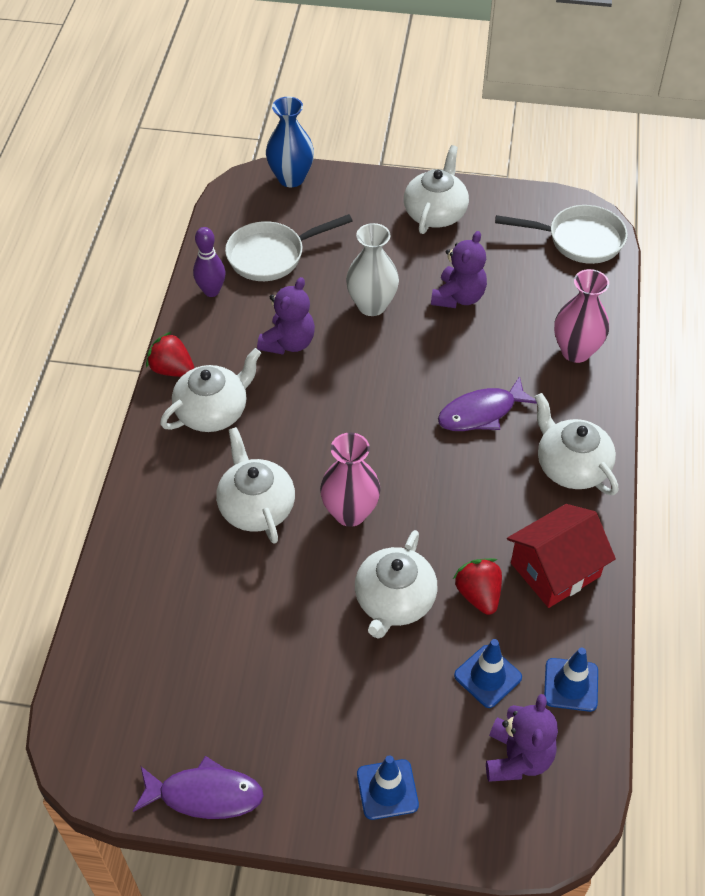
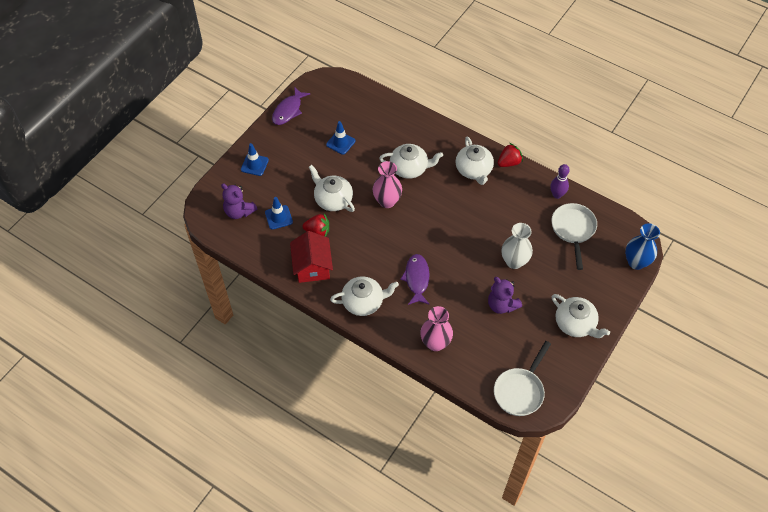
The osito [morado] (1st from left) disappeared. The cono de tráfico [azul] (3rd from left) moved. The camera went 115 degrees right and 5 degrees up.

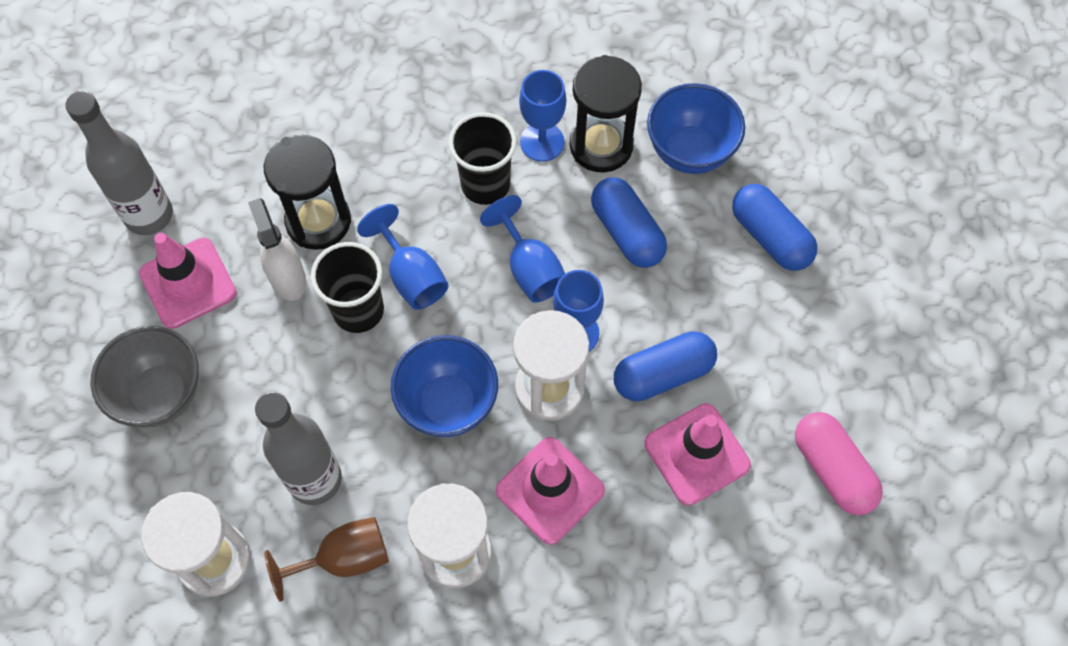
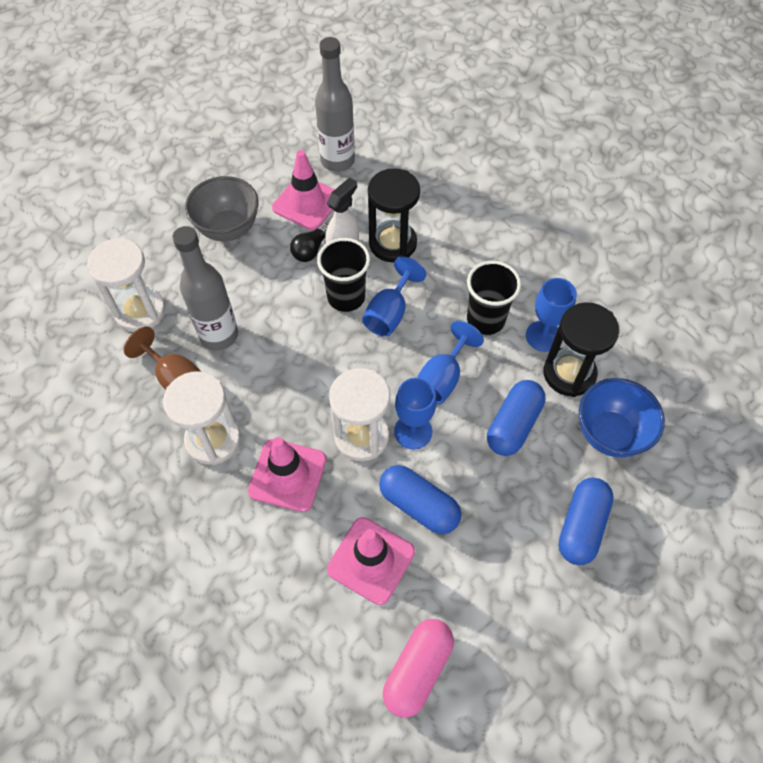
The cuenco [azul] (1st from left) disappeared. The bombilla [negro] appeared. The camera went 60 degrees right and 5 degrees down.

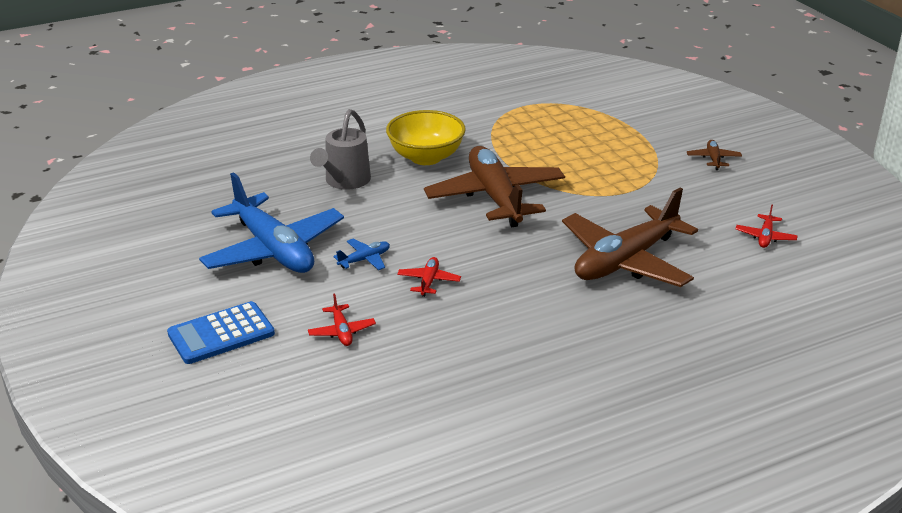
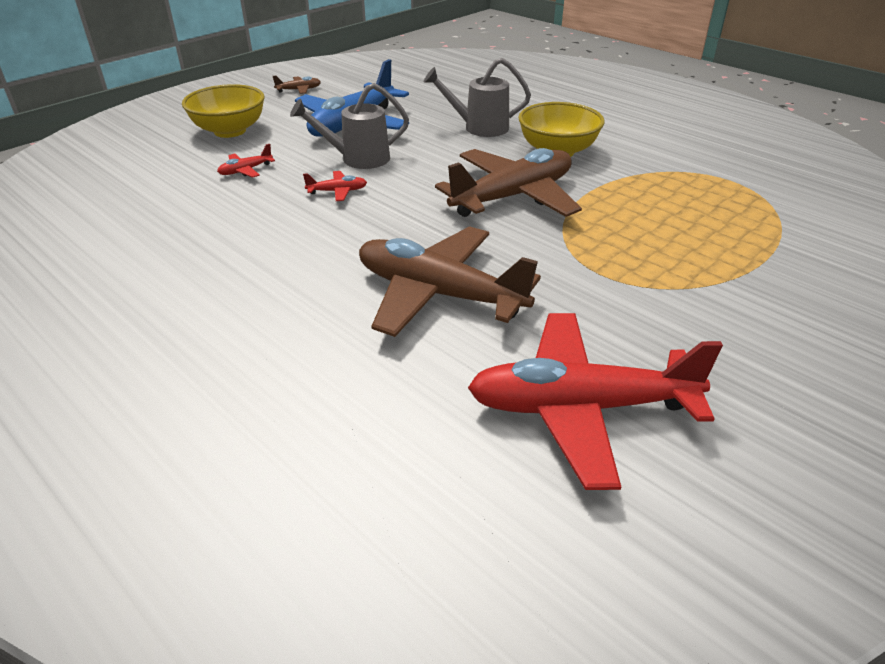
The calculadora [azul] was replaced by the cuenco [amarillo] (1st from left). The avión [azul] (2nd from left) was replaced by the regadera [gris] (1st from left). The avión [marrón] (3rd from left in the first image) moved. The avión [rojo] (3rd from left) changed to 2.50 times the size. The camera went 70 degrees right and 5 degrees up.

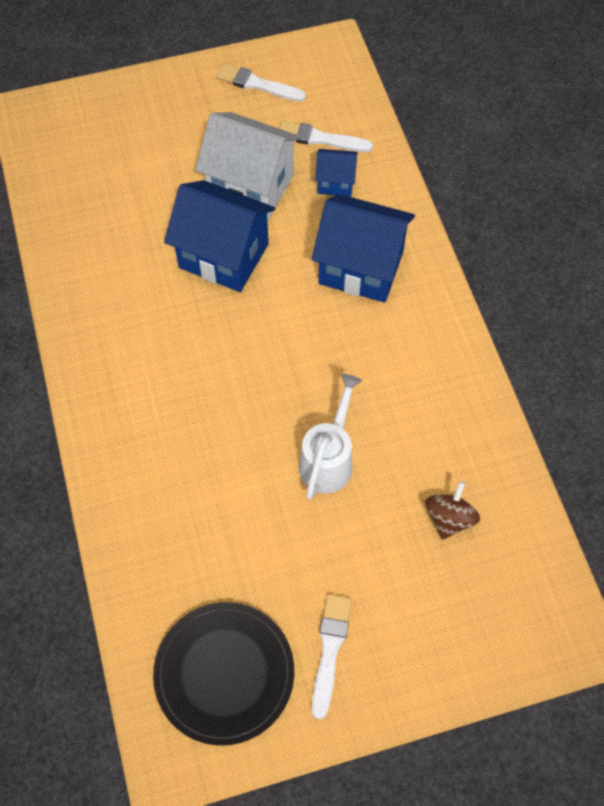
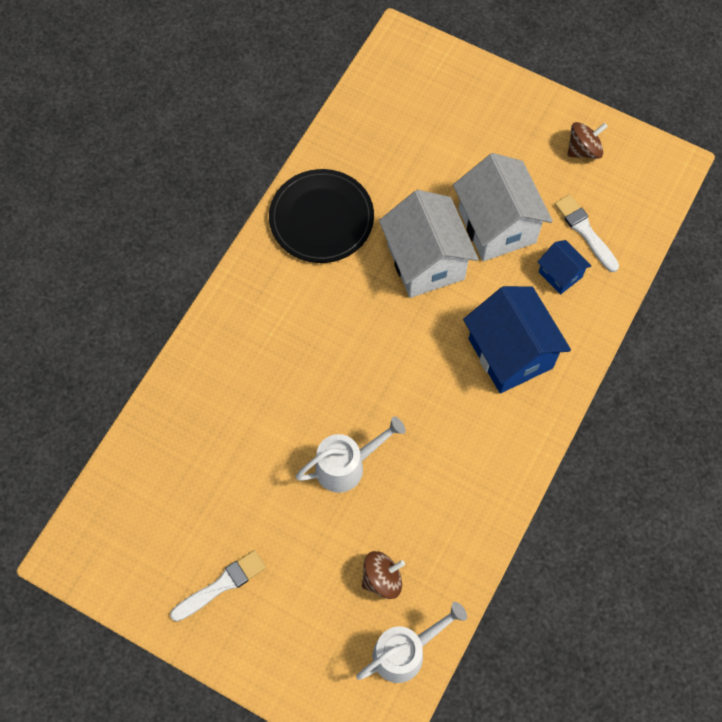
The plato [negro] moved. The casa [azul] (1st from left) became the casa [blanco] (1st from left). The pincel [blanco] (1st from left) was replaced by the peonza [marrón] (2nd from left). The regadera [blanco] (2nd from left) appeared. The camera went 45 degrees right and 5 degrees up.

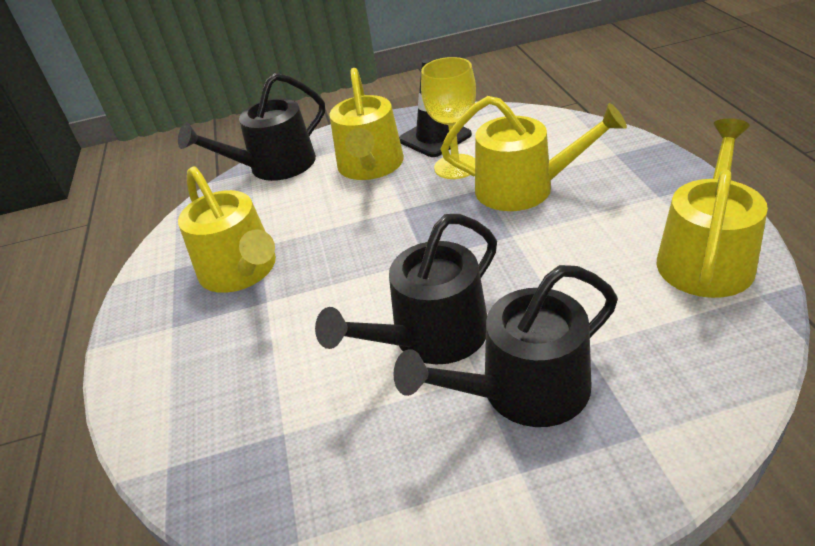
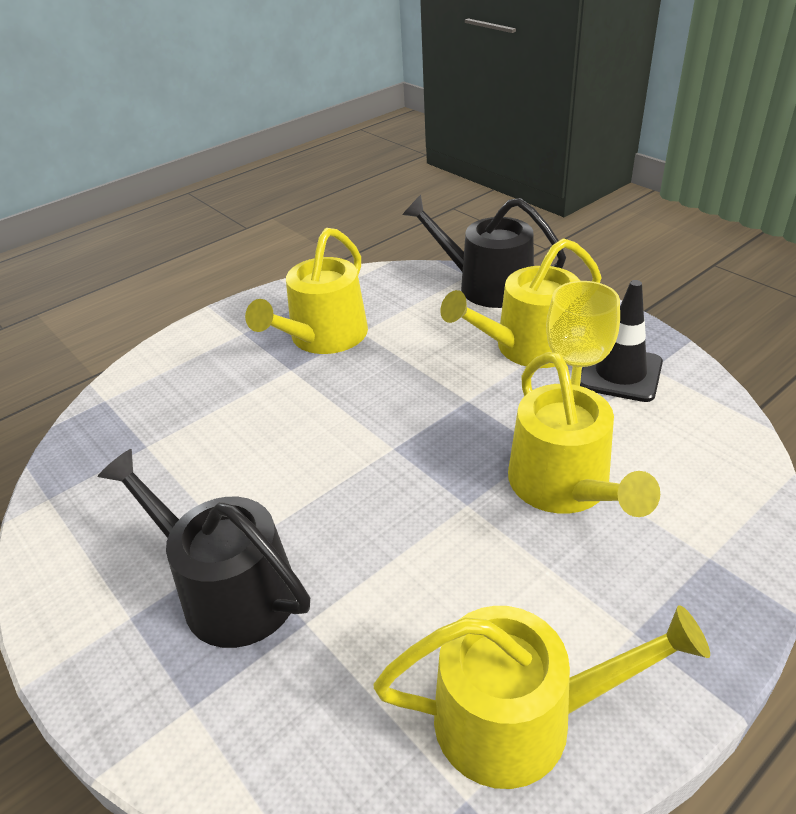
The regadera [negro] (2nd from left) disappeared. The camera went 60 degrees right and 0 degrees up.

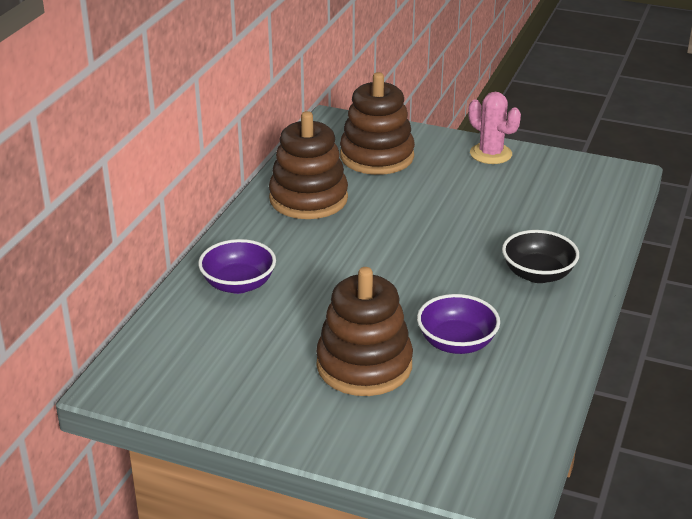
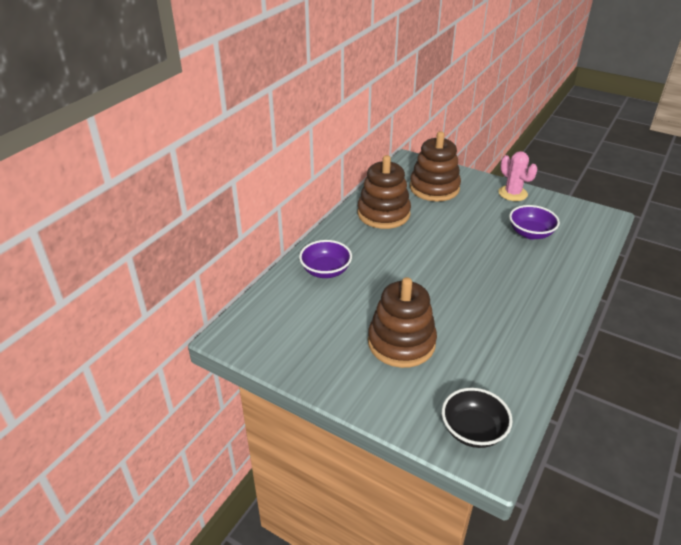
The cuenco [morado] (2nd from left) moved. The cuenco [negro] moved. The camera went 10 degrees right and 5 degrees up.

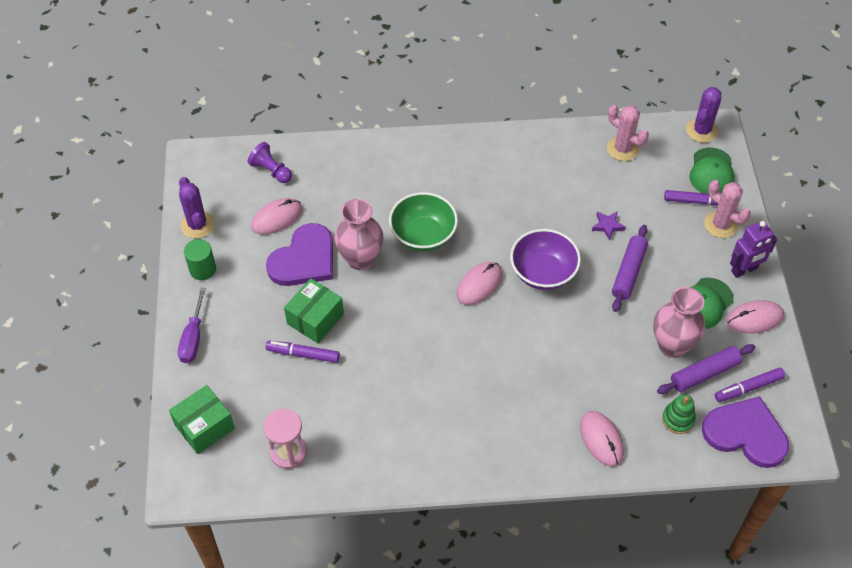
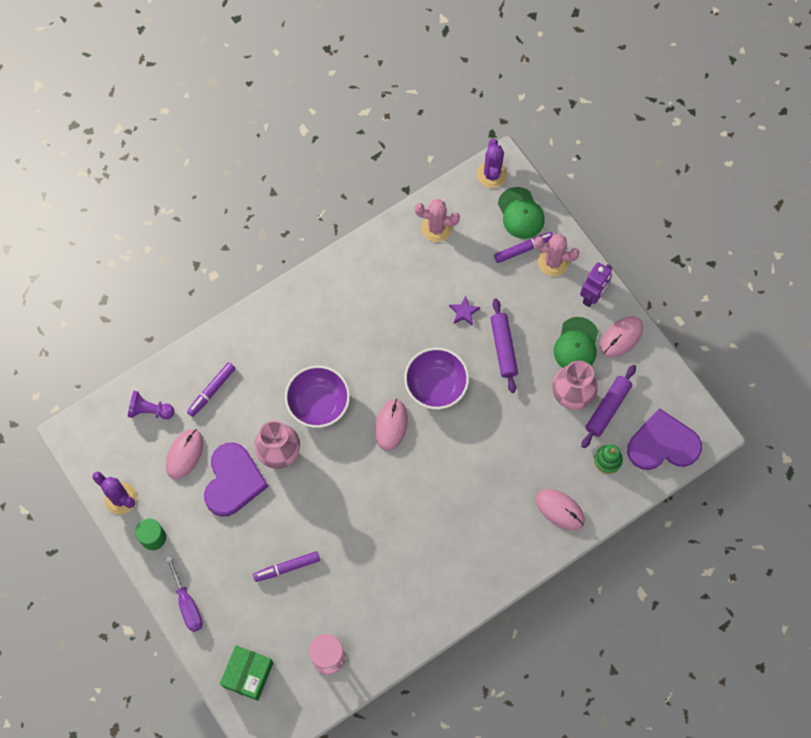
The caja [verde] (2nd from left) disappeared. The cuenco [verde] became the cuenco [morado] (1st from left). The rotulador [morado] (3rd from left in the first image) moved. The camera went 30 degrees left and 15 degrees up.

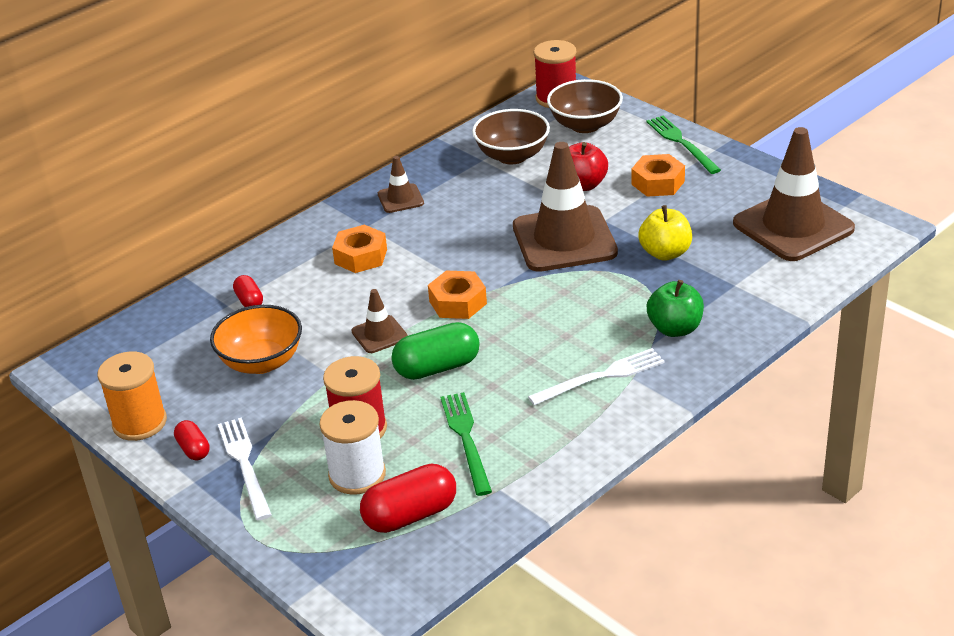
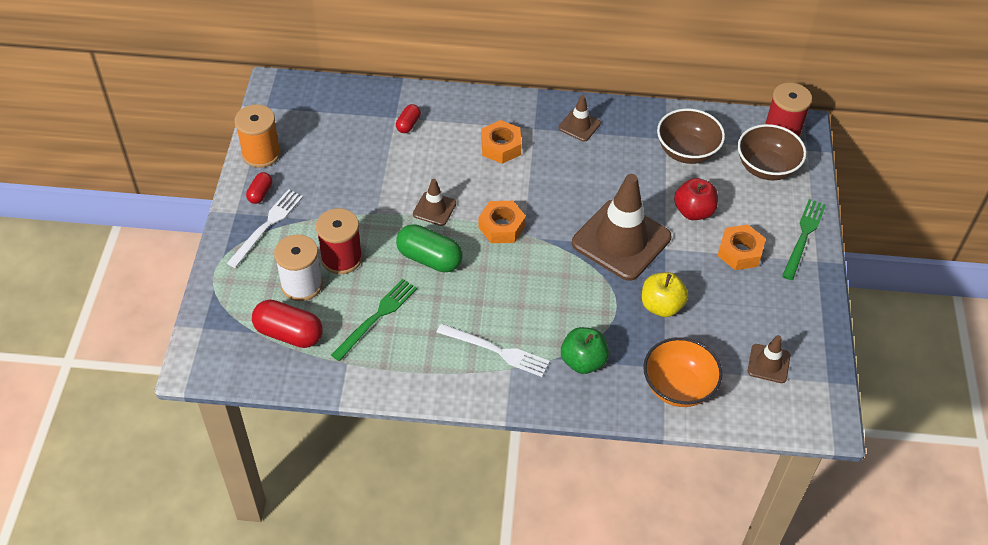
The cuenco [naranja] moved. The cono de tráfico [marrón] (4th from left) changed to 0.47 times the size. The camera went 45 degrees right and 15 degrees up.

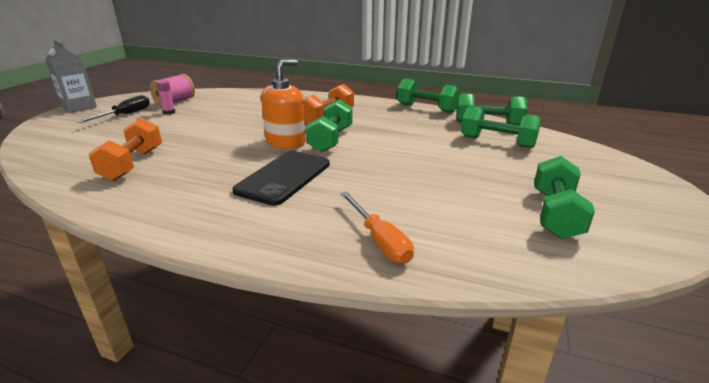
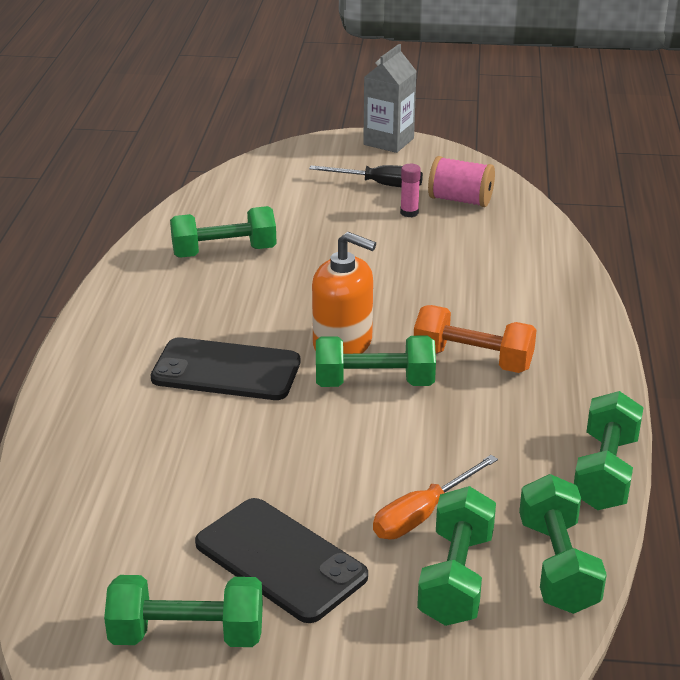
The mancuerna [naranja] (1st from left) became the mancuerna [verde] (2nd from left). The destornillador [naranja] moved. The móvil [negro] (2nd from left) appeared. The camera went 75 degrees right and 5 degrees up.

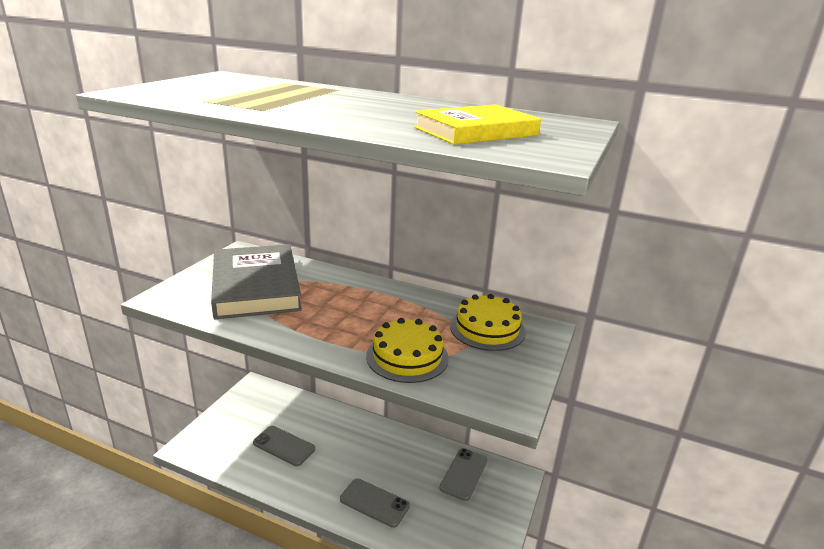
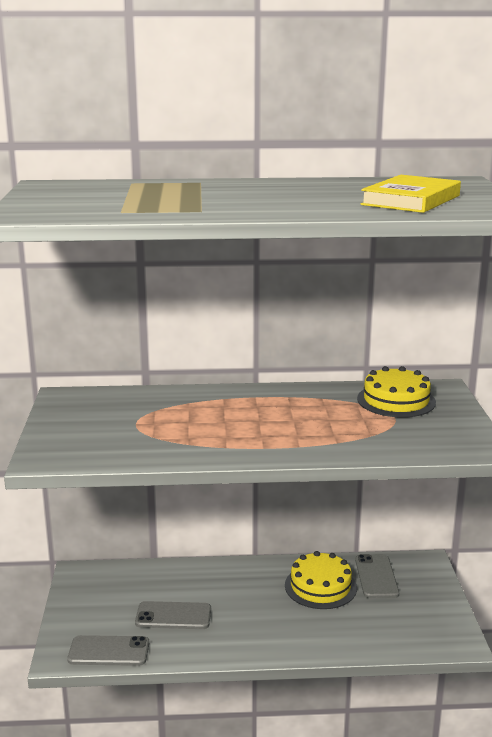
The libro [gris] disappeared. The móvil [gris] (2nd from left in the first image) moved. The tarta [amarillo] (1st from left) moved. The camera went 25 degrees left and 5 degrees down.

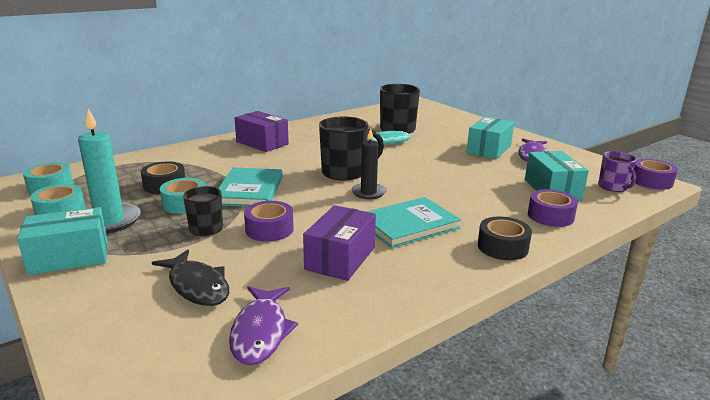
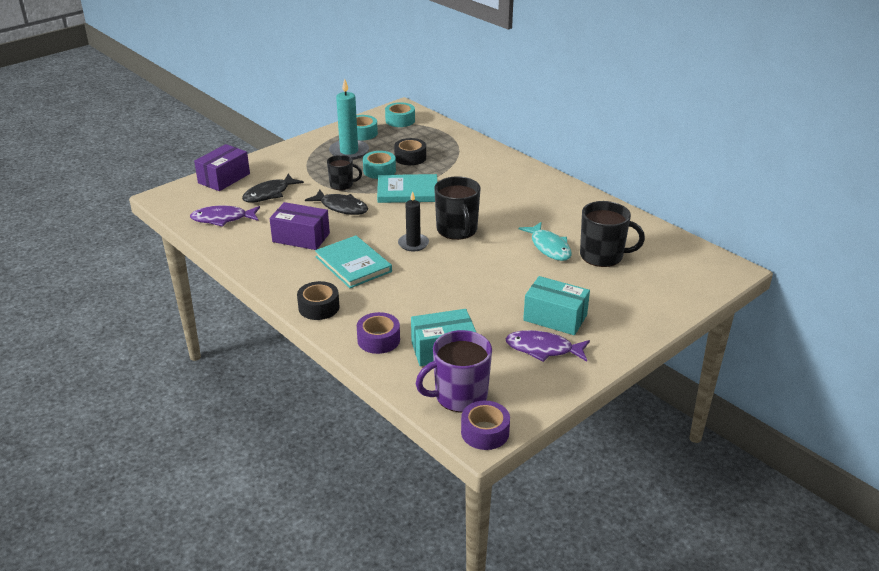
The caja [turquesa] (1st from left) disappeared. The caja [morado] (1st from left) moved. The cinta adhesiva [morado] (1st from left) was replaced by the pez [negro] (2nd from left). The taza [morado] changed to 1.64 times the size. The camera went 85 degrees right and 10 degrees up.

